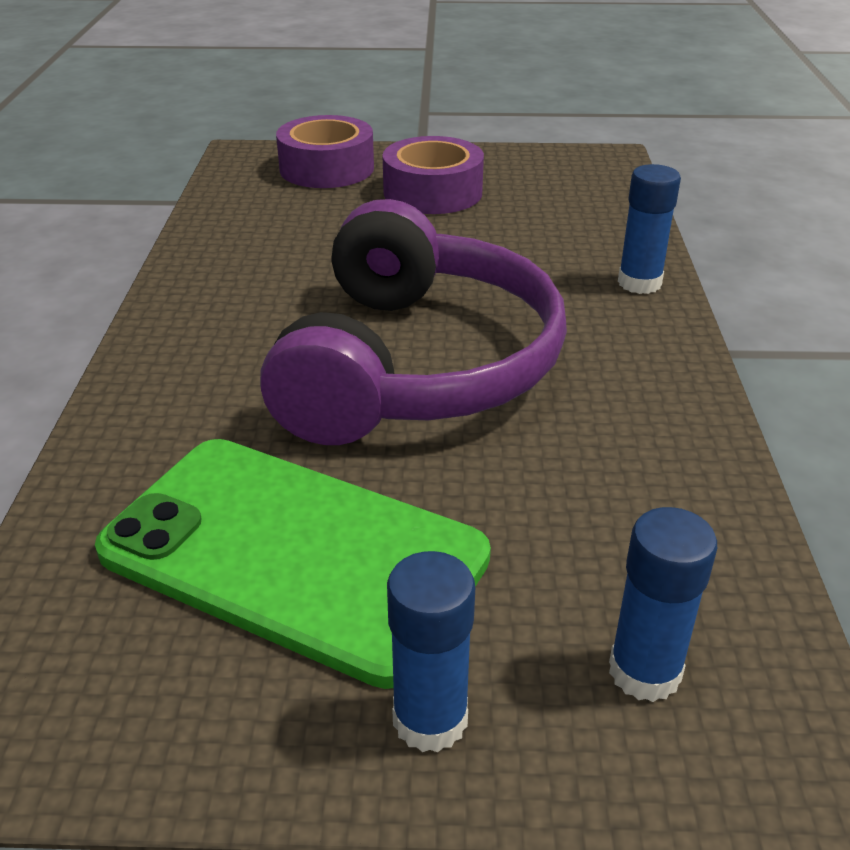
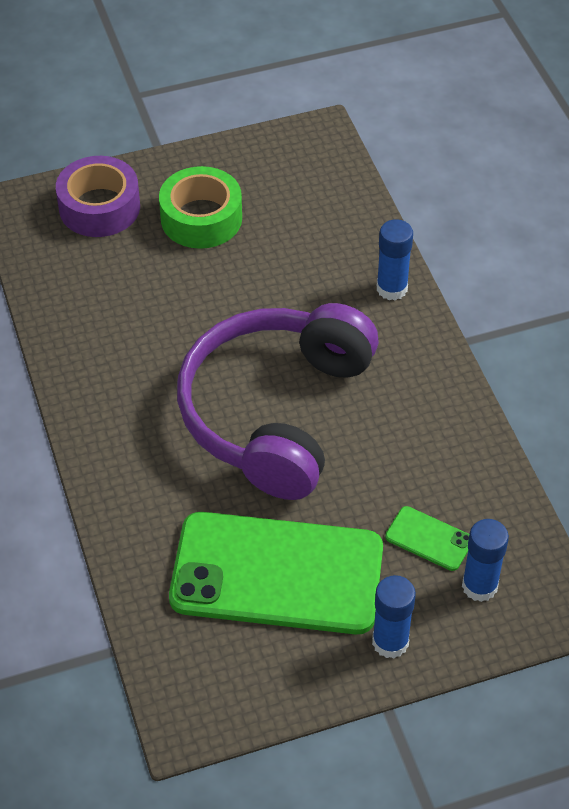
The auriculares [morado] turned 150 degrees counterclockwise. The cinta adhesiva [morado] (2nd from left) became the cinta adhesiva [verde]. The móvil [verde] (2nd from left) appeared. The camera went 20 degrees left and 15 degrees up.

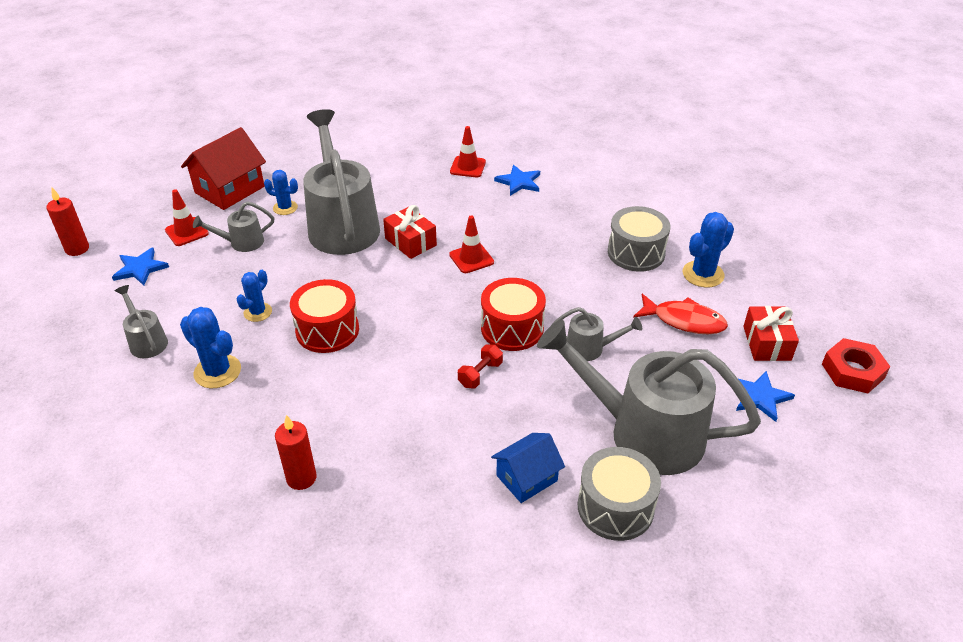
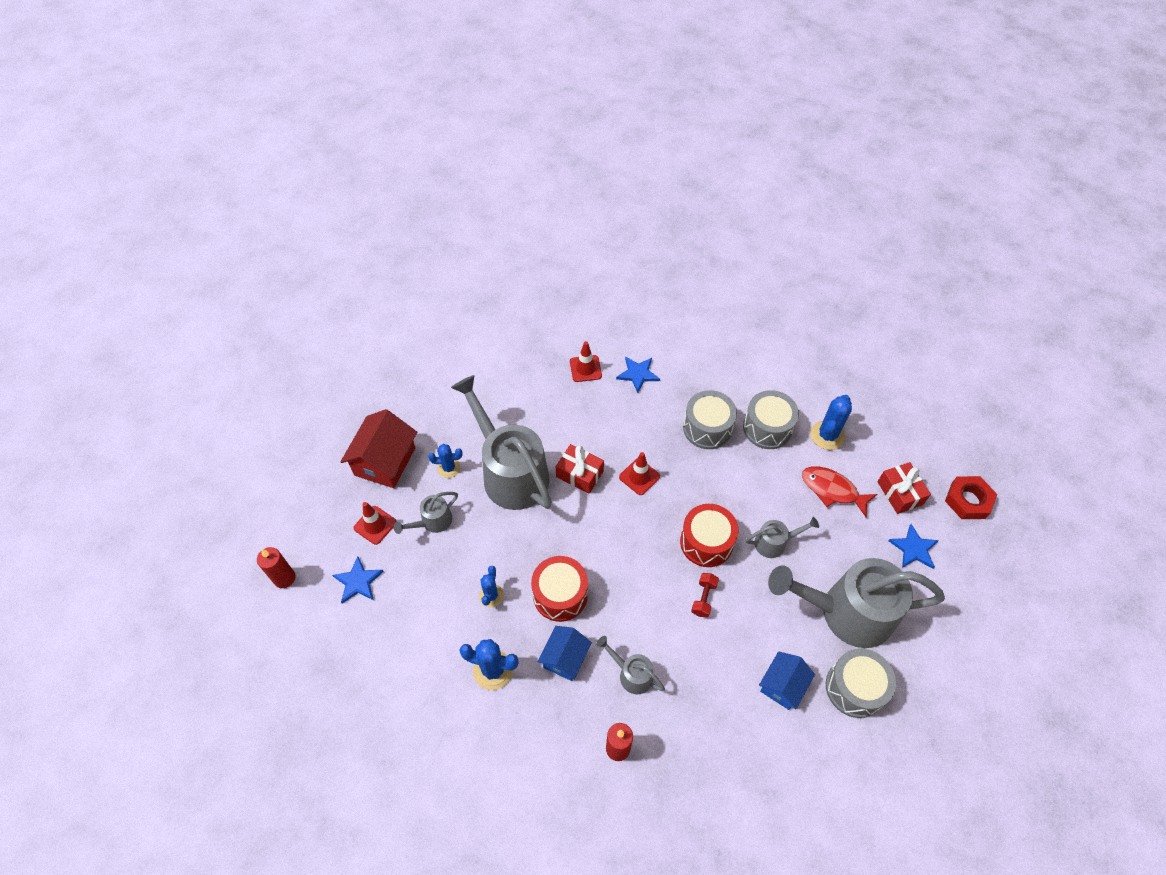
The regadera [gris] (1st from left in the first image) moved. The pez [rojo] turned 150 degrees counterclockwise. The casa [azul] (1st from left) appeared. The tambor [gris] (1st from left) appeared. The camera went 20 degrees left and 15 degrees up.

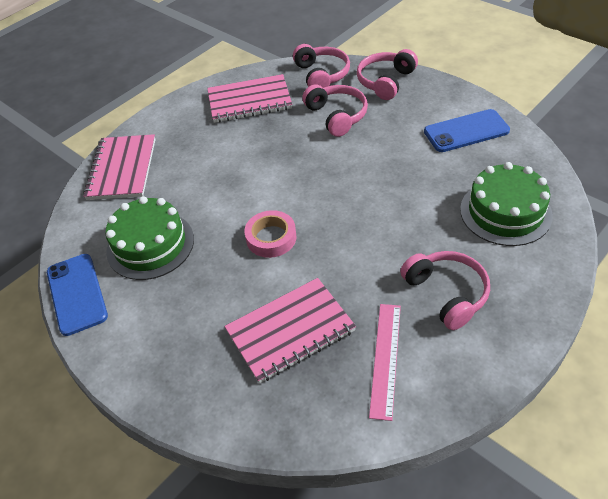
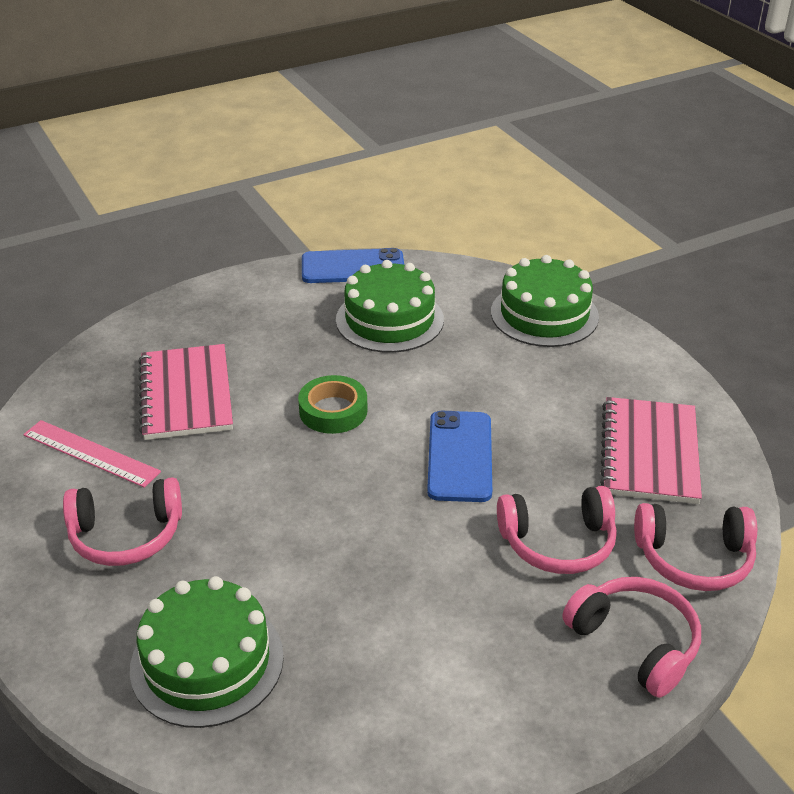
The cuaderno [rosa] (1st from left) was replaced by the tarta [verde] (3rd from left). The cinta adhesiva [rosa] became the cinta adhesiva [verde]. The móvil [azul] (2nd from left) moved. The camera went 105 degrees right and 10 degrees down.

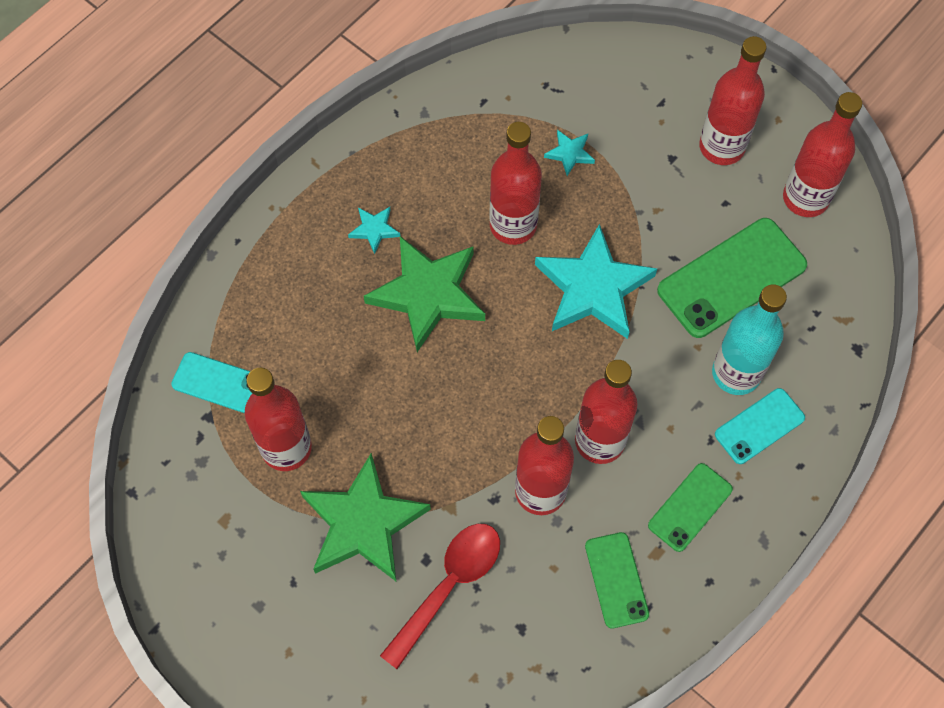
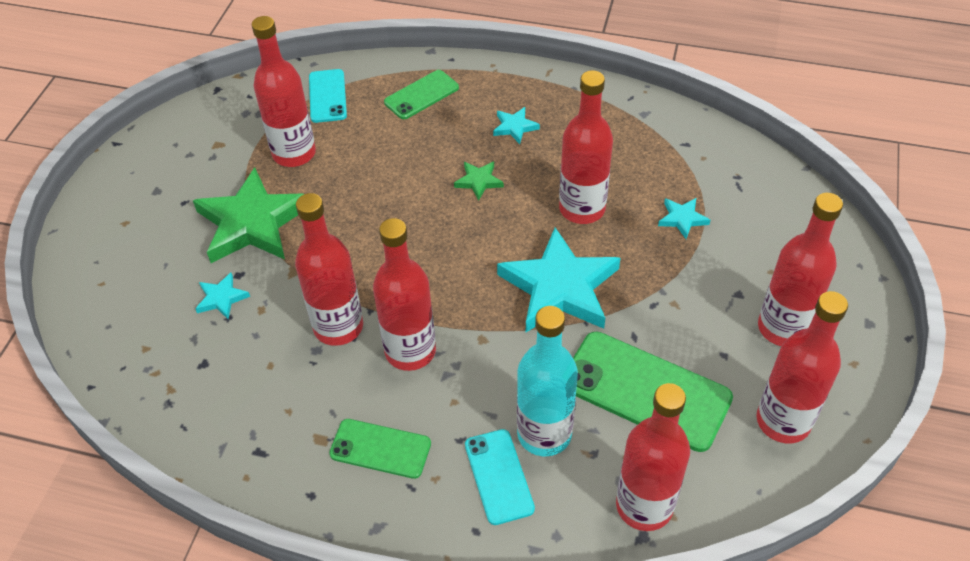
The estrella [verde] (2nd from left) changed to 0.44 times the size. The cuchara [rojo] was replaced by the estrella [turquesa] (1st from left). The móvil [verde] (1st from left in the first image) moved. The móvil [turquesa] (2nd from left) turned 45 degrees clockwise. The botella [rojo] (5th from left) appeared. The camera went 65 degrees right and 15 degrees down.

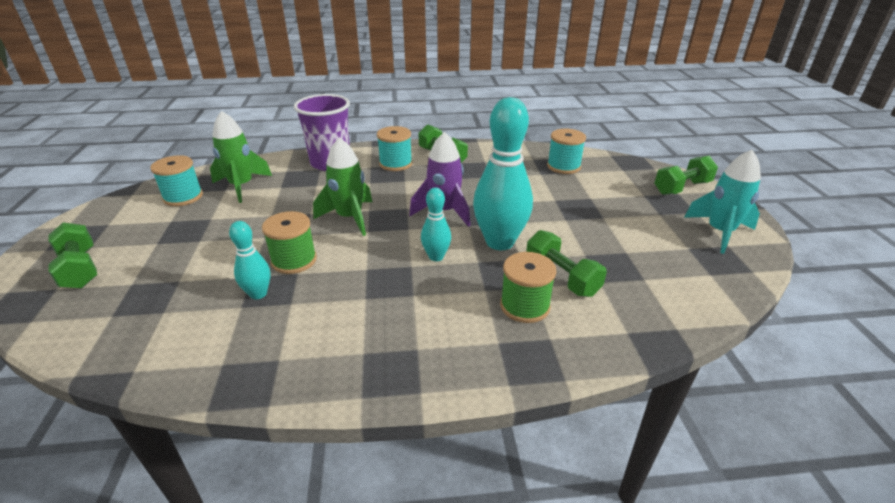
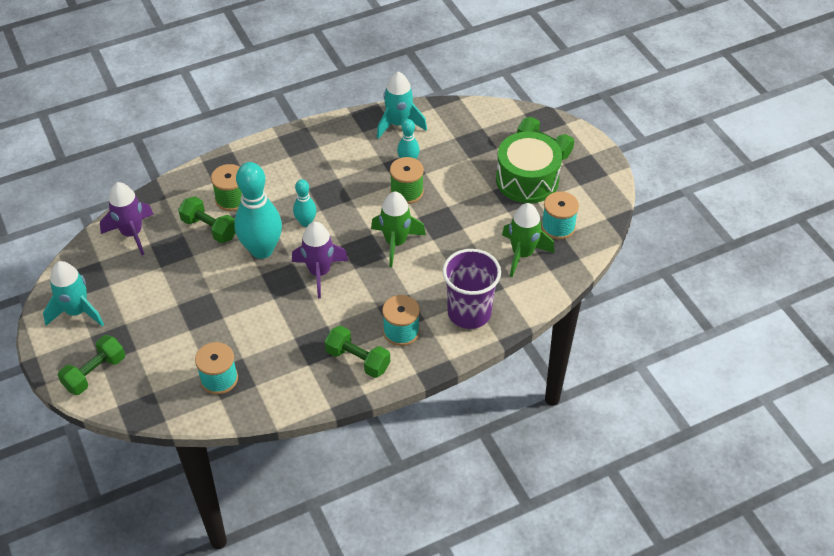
The cohete [morado] (1st from left) appeared. The cohete [turquesa] (2nd from left) appeared. The tambor [verde] appeared. The camera went 160 degrees right and 15 degrees up.

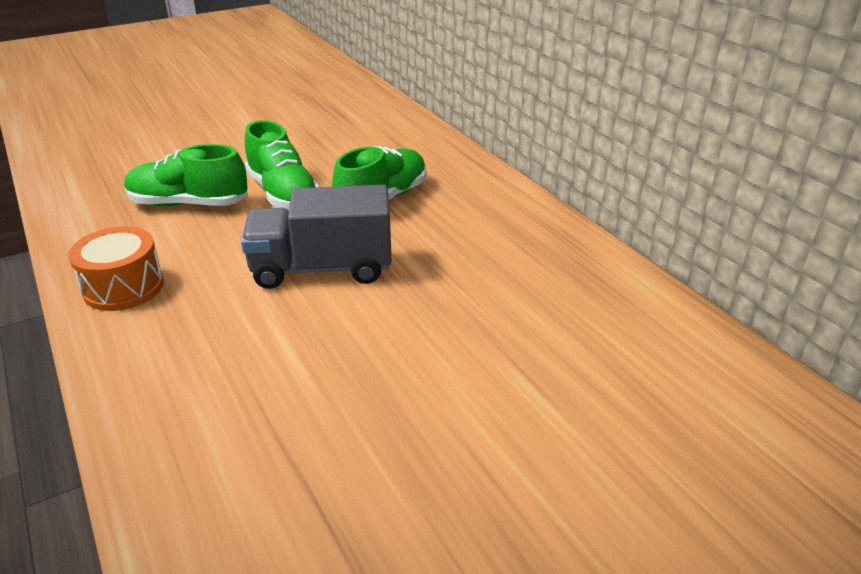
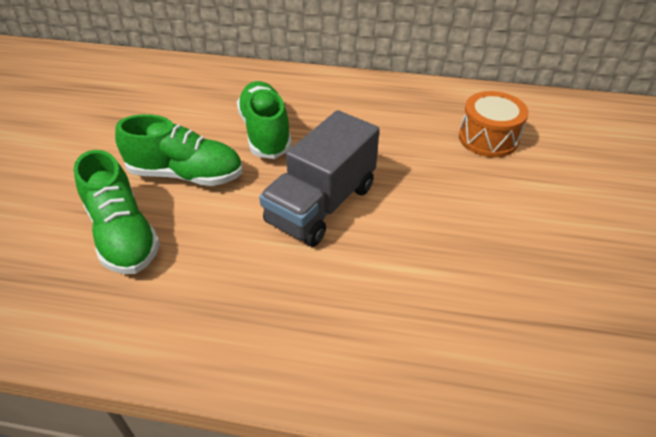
The tambor [naranja] moved. The zapato [verde] (1st from left) turned 75 degrees counterclockwise. The camera went 50 degrees left and 10 degrees up.

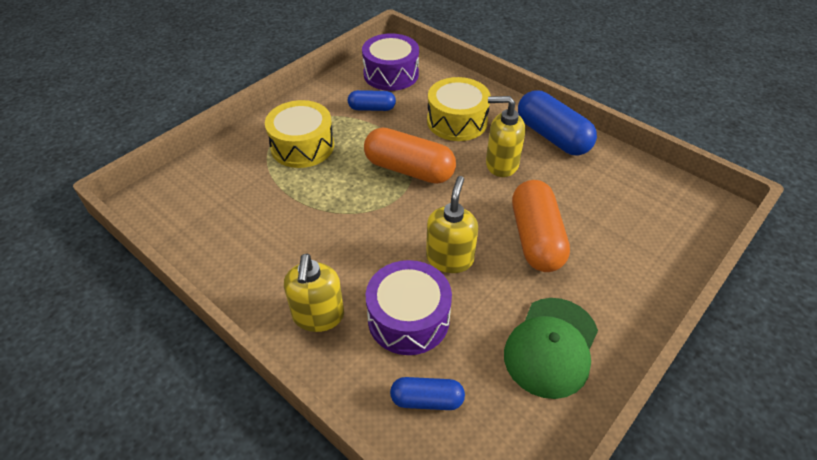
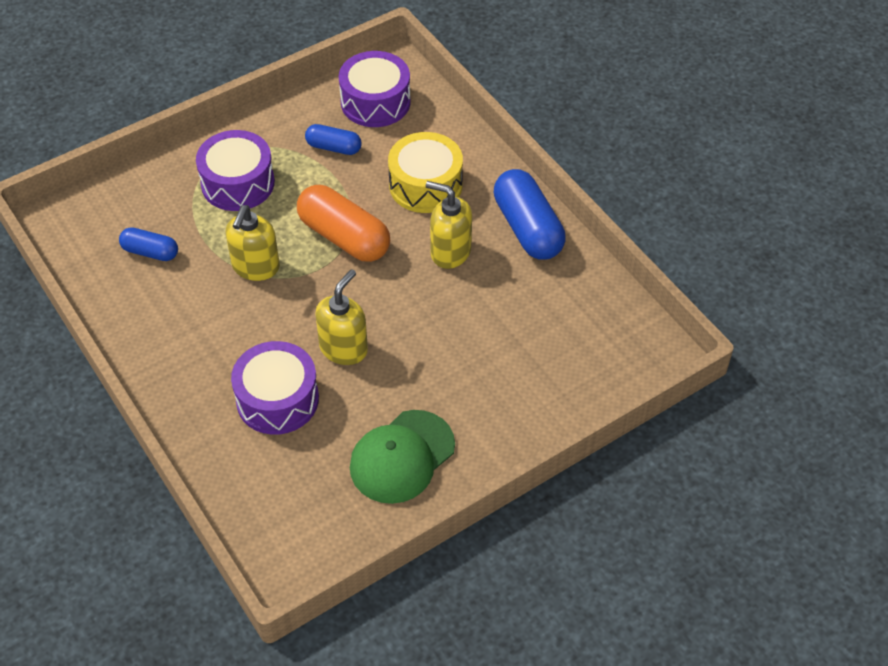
The tambor [amarillo] (1st from left) became the tambor [morado] (1st from left). The dispensador de jabón [amarillo] (1st from left) moved. The cápsula [azul] (2nd from left in the first image) moved. The cápsula [naranja] (2nd from left) disappeared. The camera went 15 degrees right and 5 degrees up.

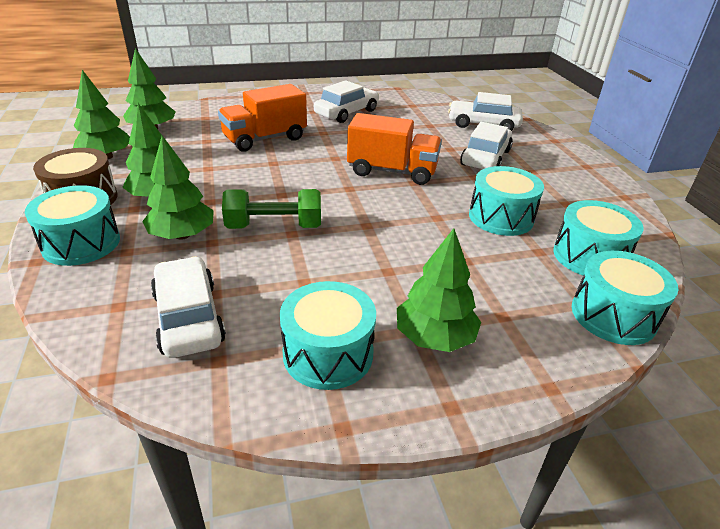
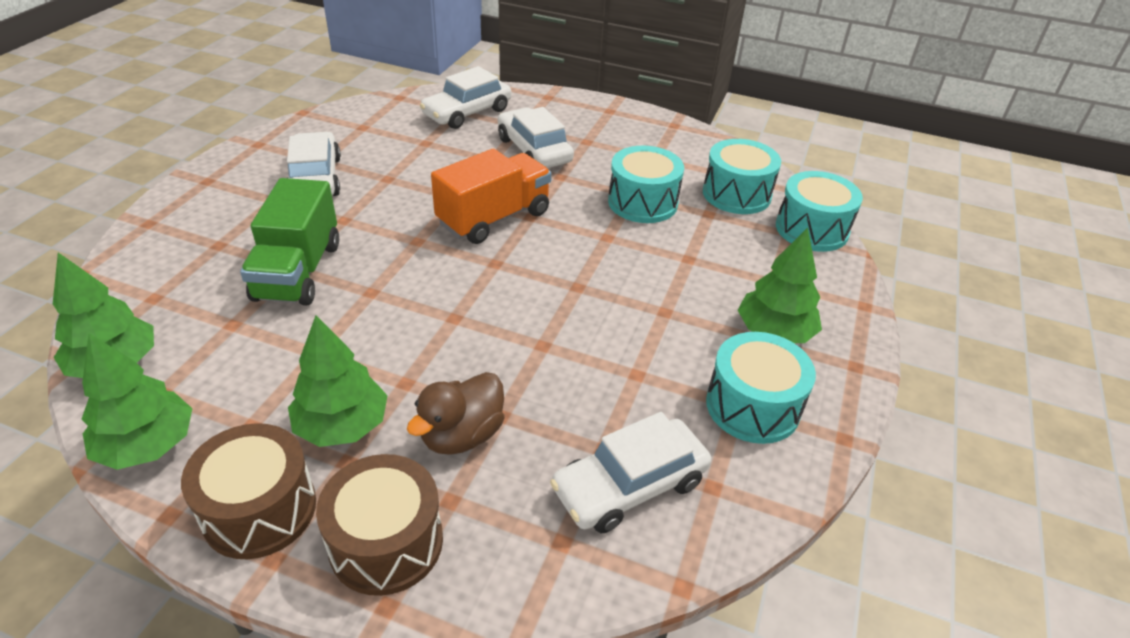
The tambor [turquesa] (1st from left) became the tambor [marrón] (2nd from left). The árbol [verde] (4th from left) was replaced by the pato [marrón]. The coche [blanco] (1st from left in the first image) turned 45 degrees counterclockwise. The camión [naranja] (1st from left) became the camión [verde]. The mancuerna [verde] disappeared. The camera went 55 degrees left and 5 degrees up.

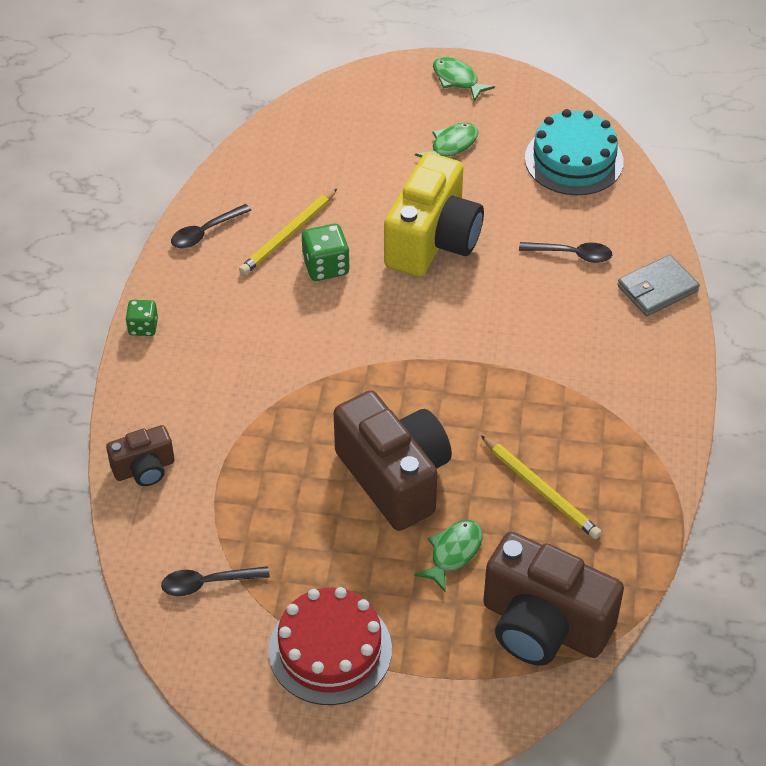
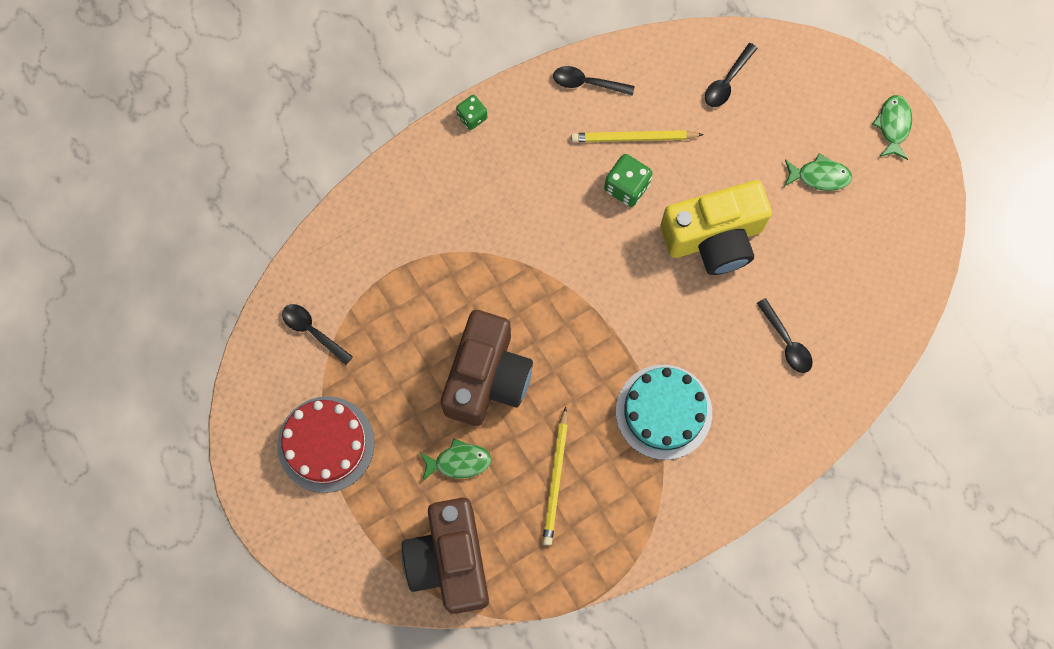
The cámara [marrón] (1st from left) disappeared. The tarta [turquesa] moved. The cartera [gris] disappeared. The cuchara [negro] (3rd from left) appeared. The camera went 50 degrees right and 25 degrees up.

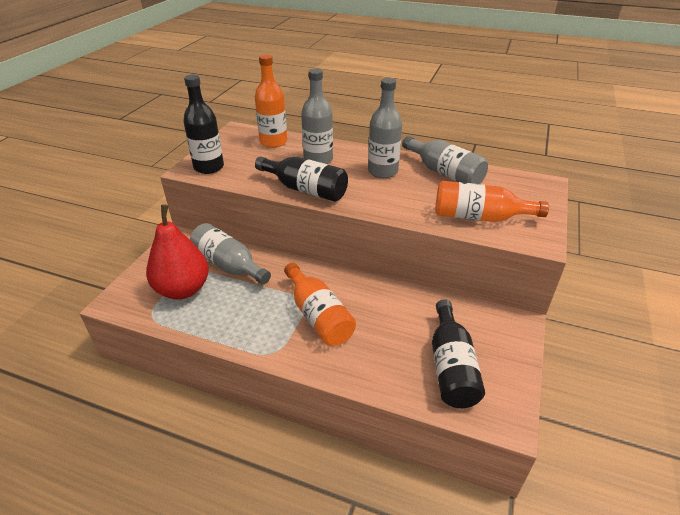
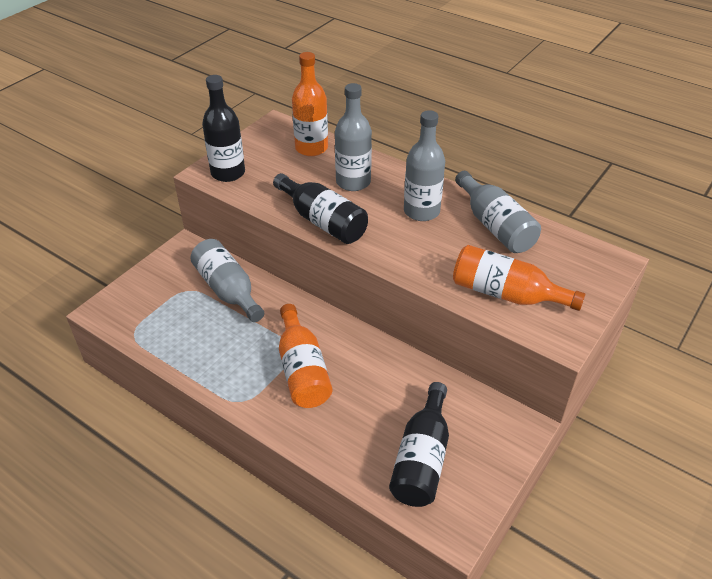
The pera [rojo] disappeared. The camera went 15 degrees right and 5 degrees up.

